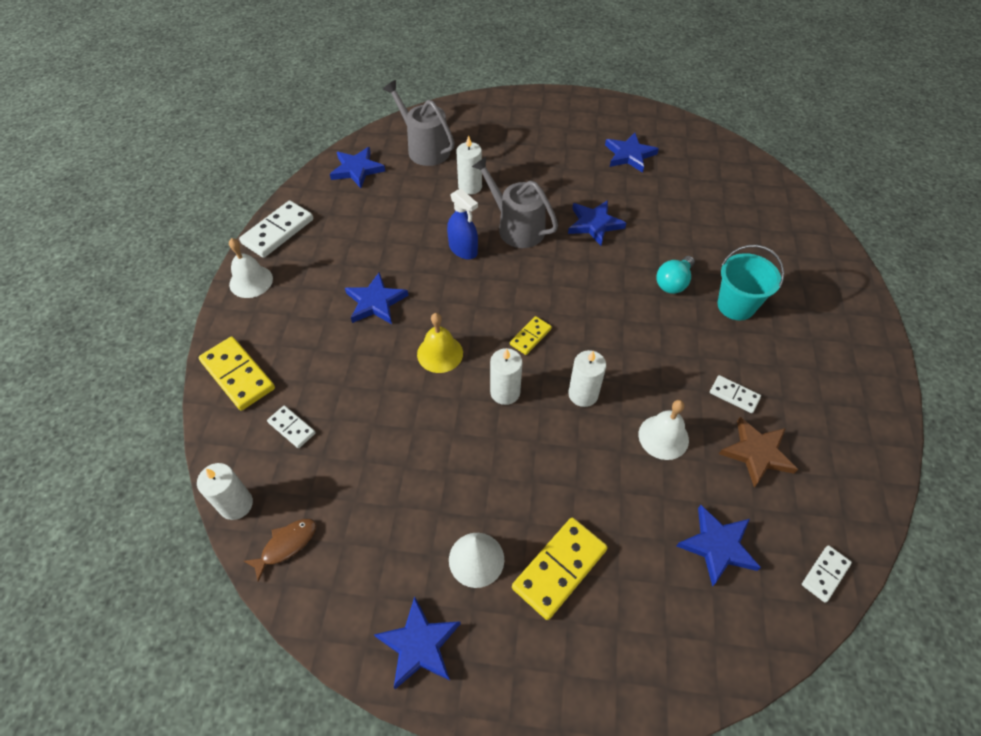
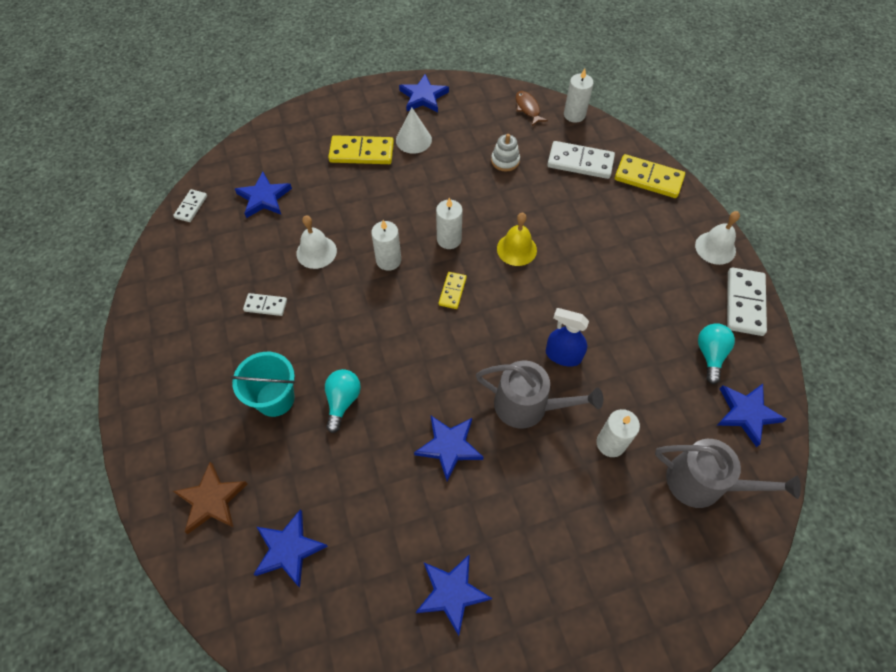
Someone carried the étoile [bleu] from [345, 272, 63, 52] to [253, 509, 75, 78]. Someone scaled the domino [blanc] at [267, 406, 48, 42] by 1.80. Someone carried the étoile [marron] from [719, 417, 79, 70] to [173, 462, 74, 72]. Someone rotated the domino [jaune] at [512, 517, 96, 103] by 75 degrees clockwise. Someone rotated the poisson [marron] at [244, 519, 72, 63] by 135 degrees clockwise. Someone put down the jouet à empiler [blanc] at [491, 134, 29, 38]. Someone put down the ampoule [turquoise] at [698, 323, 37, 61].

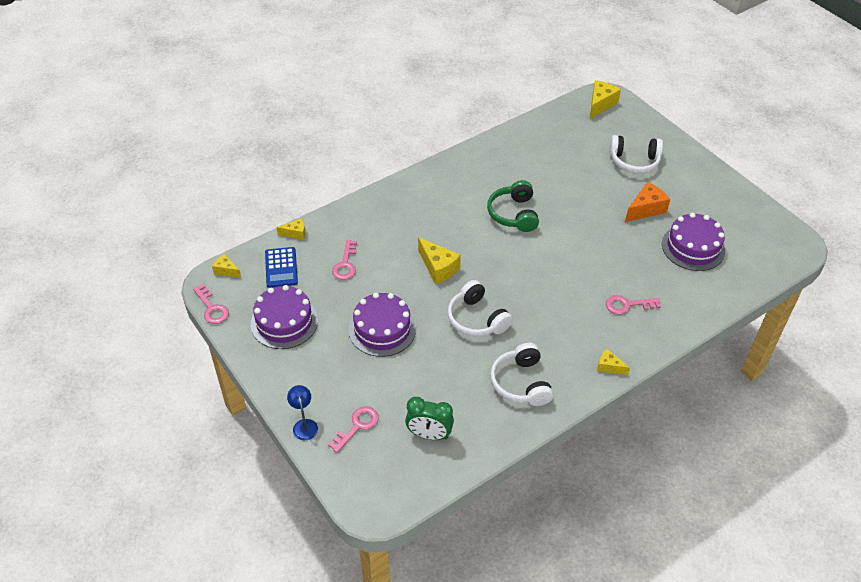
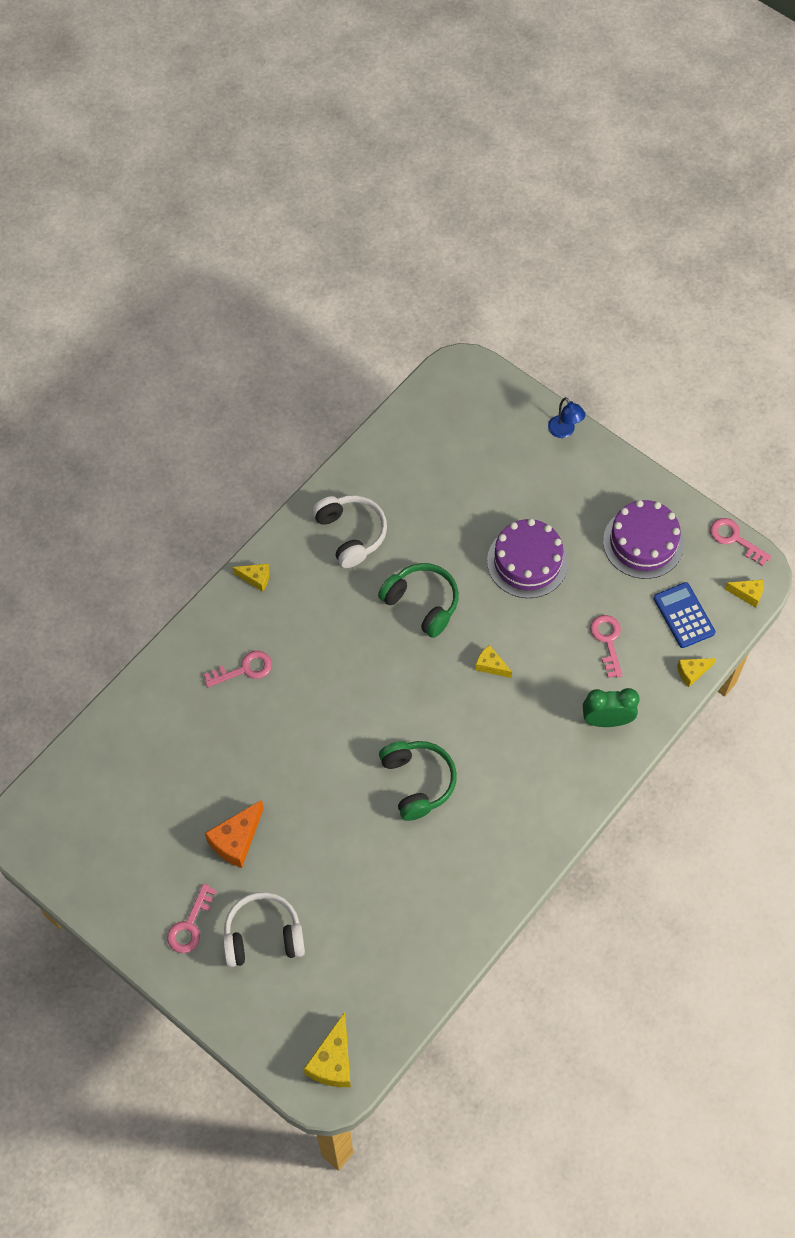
Someone took away the gâteau [violet] at [662, 213, 63, 58]. Someone scaled the fromage [jaune] at [418, 237, 43, 47] by 0.59. Someone repainted the casque audio [blanc] at [448, 280, 65, 57], which became the casque audio [vert] at [378, 563, 81, 75]. Someone carried the réveil [vert] from [405, 397, 49, 43] to [583, 688, 57, 39]. Someone carried the clé [rose] from [328, 406, 51, 47] to [167, 883, 50, 70].

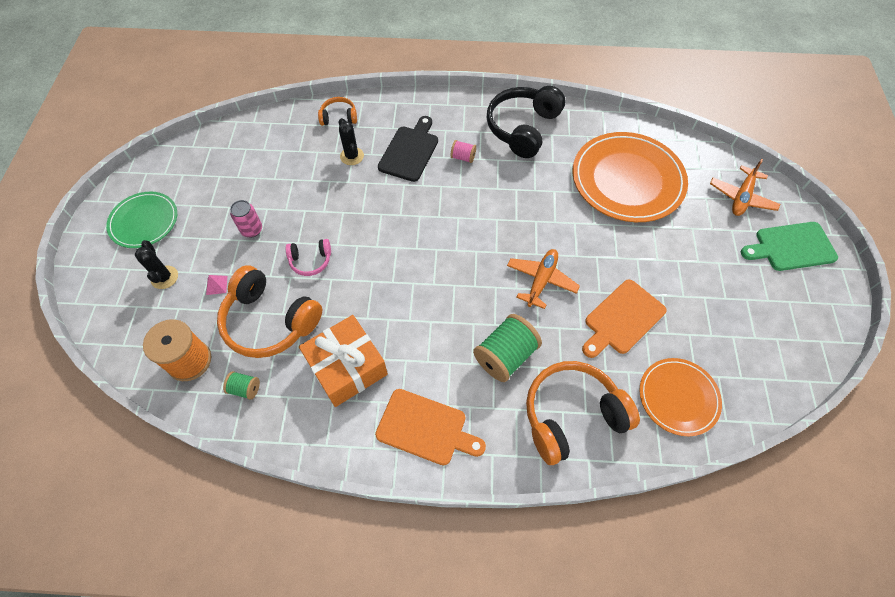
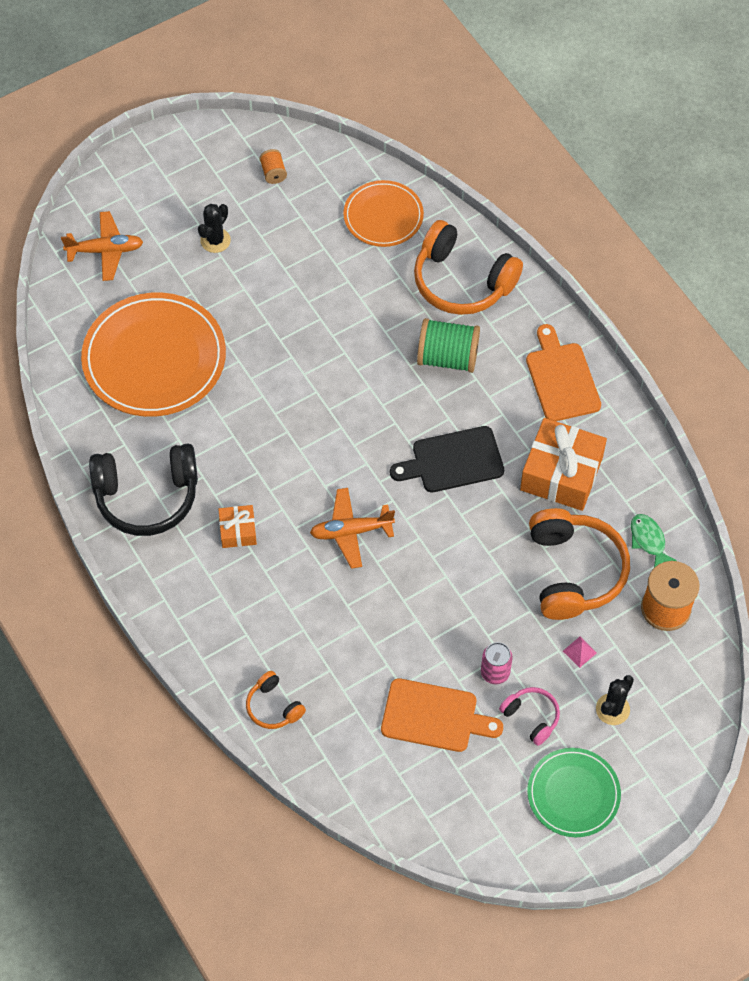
Someone carried the planche à découper [noir] from [378, 116, 60, 66] to [390, 426, 114, 66]. Someone carried the cactus [noir] from [339, 118, 25, 47] to [198, 204, 33, 49]. Someone swapped the bobine [rose] at [451, 140, 25, 23] for the cadeau [orange] at [218, 505, 39, 43]. Someone took away the planche à découper [vert] at [741, 222, 97, 49]. Someone carried the casque audio [rose] from [286, 239, 45, 37] to [499, 687, 61, 59]. Someone carried the avion [orange] from [507, 249, 73, 60] to [310, 488, 85, 81]. Someone carried the planche à découper [orange] from [582, 280, 85, 78] to [381, 678, 122, 74]. Someone swapped the bobine [vert] at [223, 371, 37, 29] for the poisson [vert] at [631, 514, 46, 53]. Someone put down the bobine [orange] at [259, 149, 28, 35].

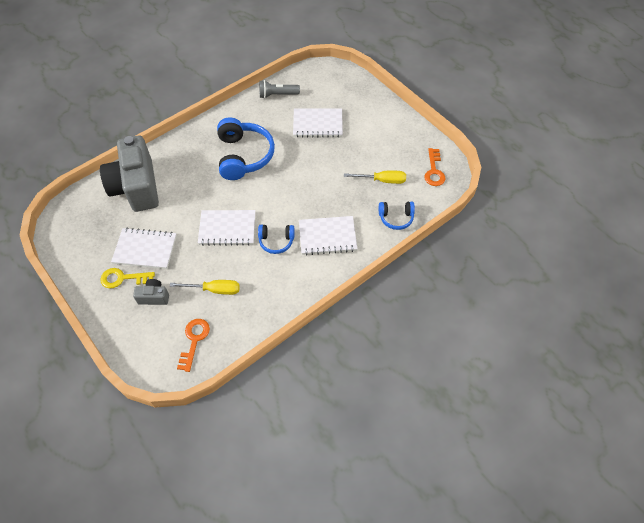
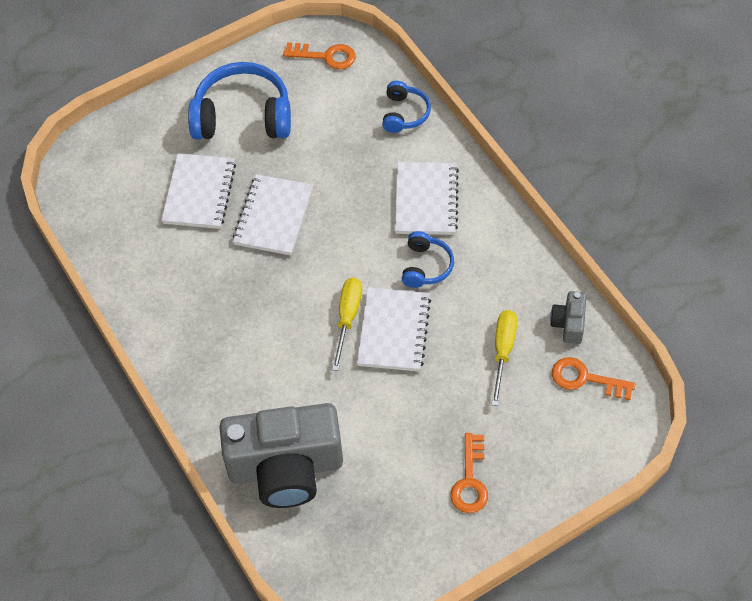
Someone took away the lampe de poche [gris] at [259, 80, 41, 19]. Someone carried the casque audio [bleu] from [217, 118, 58, 62] to [188, 62, 103, 77]. Someone carried the tournevis [jaune] from [344, 170, 62, 14] to [332, 278, 30, 93]. Someone carried the carnet [blanc] from [111, 227, 66, 42] to [233, 174, 80, 82]. Someone repainted the clé [jaune] at [100, 268, 55, 20], which became the clé [orange] at [450, 433, 38, 80]. Someone carried the appareil photo [gris] from [133, 279, 36, 26] to [550, 291, 36, 53].

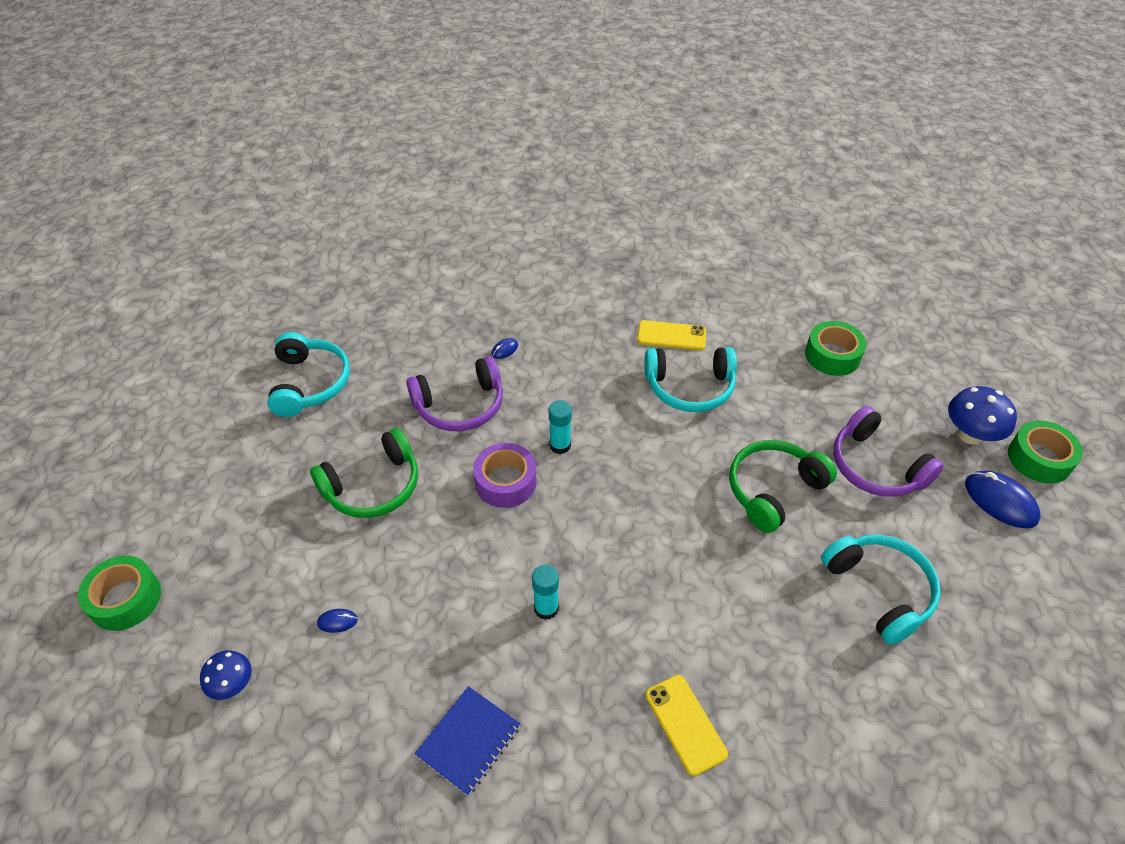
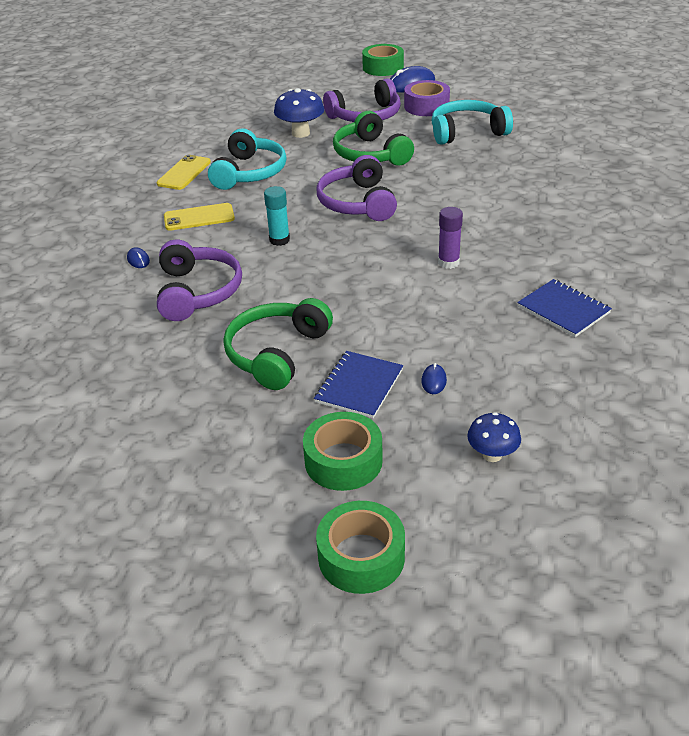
Someone carried the ruban adhésif [vert] from [805, 321, 61, 55] to [303, 412, 80, 79]. Someone took away the casque audio [turquoise] at [267, 332, 83, 85]. Someone carried the champignon [bleu] from [948, 386, 69, 58] to [274, 88, 50, 50]. Someone rotated the casque audio [vert] at [310, 428, 108, 90] by 135 degrees counterclockwise. Someone carried the ruban adhésif [violet] from [473, 443, 64, 65] to [404, 80, 46, 36]. Someone repainted the bâton de colle [turquoise] at [532, 565, 27, 55], which became the bâton de colle [violet] at [438, 207, 25, 62]. Someone carried the téléphone [jaune] from [645, 675, 83, 101] to [164, 203, 71, 28]. Someone put down the casque audio [violet] at [317, 155, 80, 66]. Someone put down the carnet [bleu] at [314, 351, 89, 67].

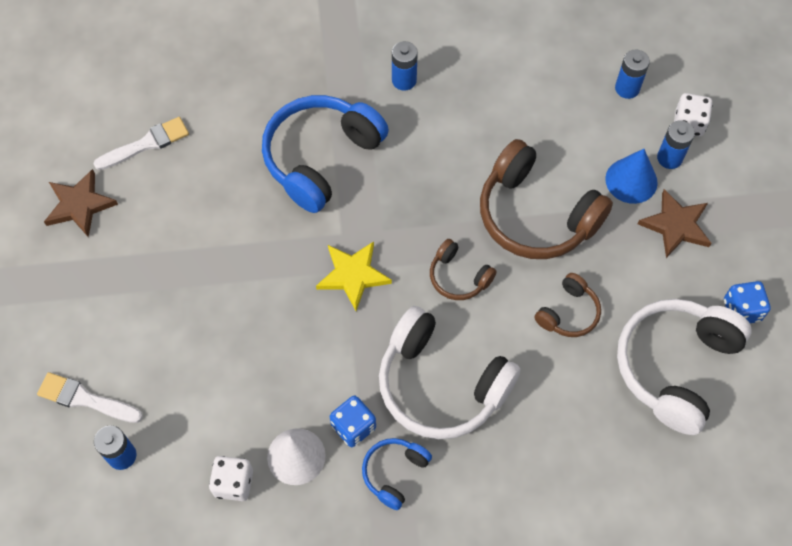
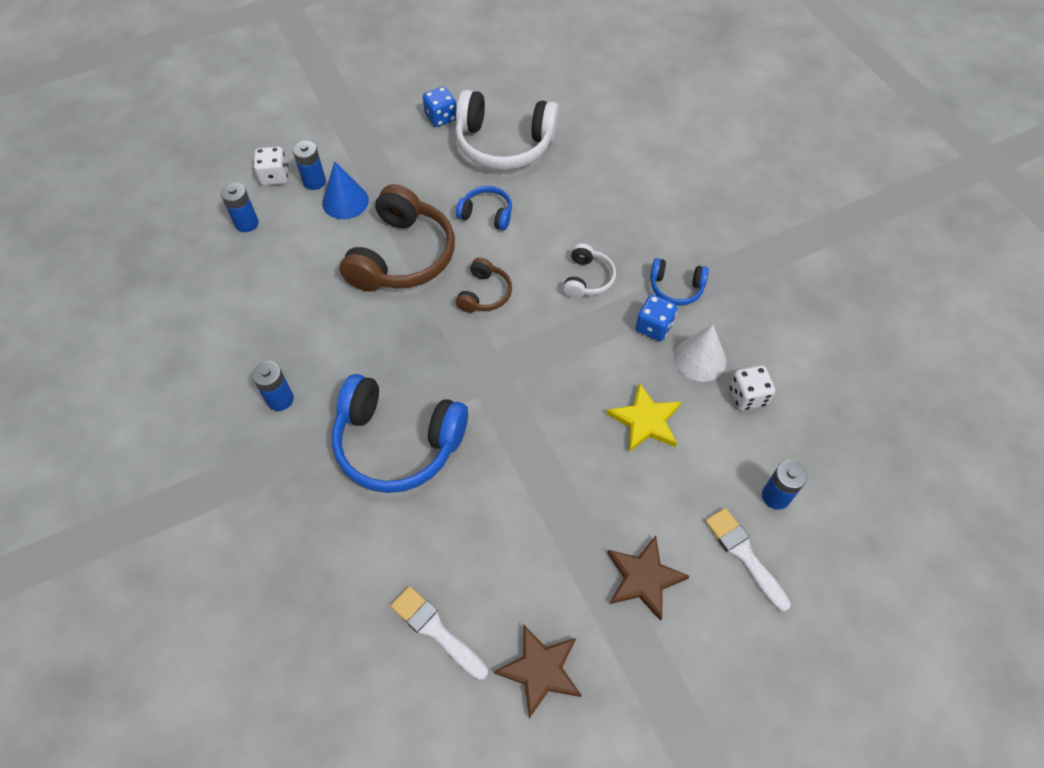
Someone carried the étoile [marron] from [638, 189, 73, 69] to [607, 536, 83, 85]. Someone carried the étoile [jaune] from [316, 241, 76, 70] to [606, 382, 75, 70]. Someone repainted the casque audio [marron] at [534, 273, 67, 64], which became the casque audio [bleu] at [456, 186, 56, 44]. Someone scaled the casque audio [blanc] at [379, 306, 142, 133] by 0.50. Someone rotated the pinceau [blanc] at [37, 372, 106, 51] by 150 degrees clockwise.

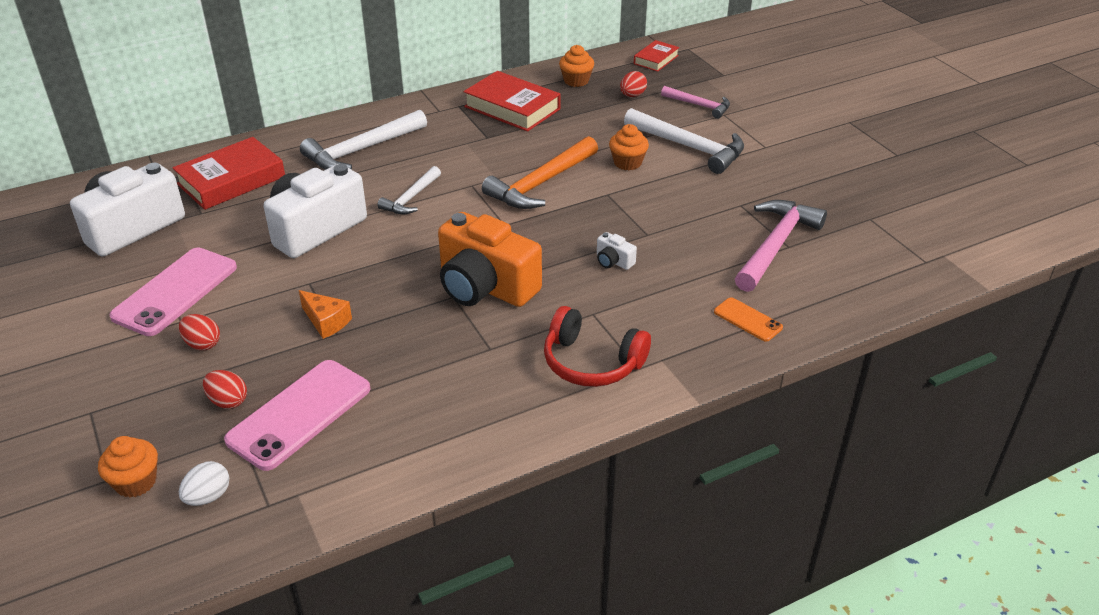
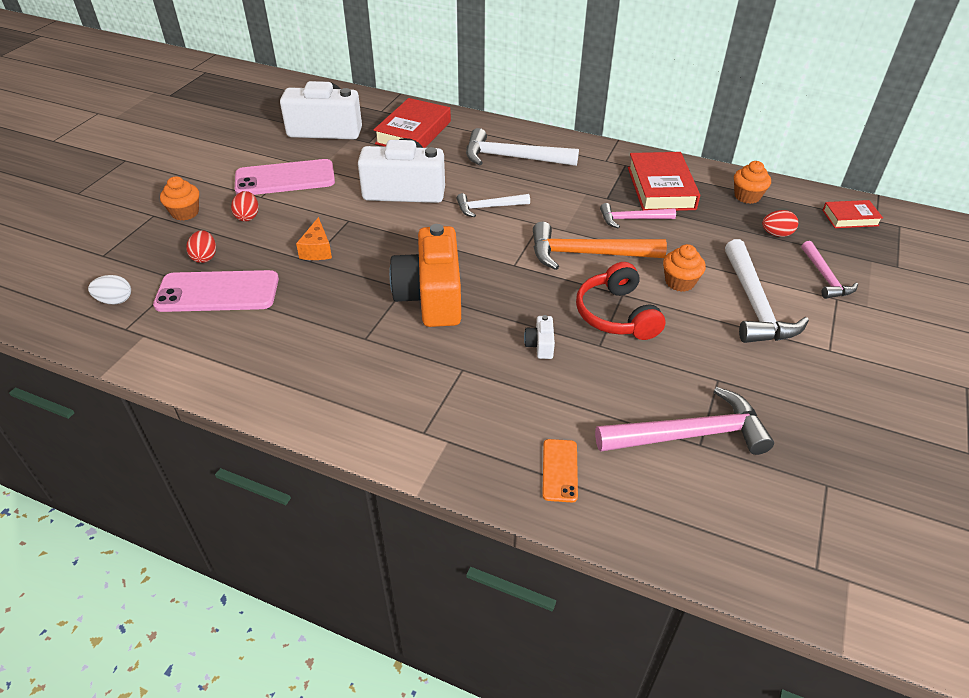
Someone rotated the livre [rouge] at [173, 137, 112, 73] by 75 degrees counterclockwise. Someone carried the casque audio [rouge] from [544, 306, 107, 81] to [576, 262, 89, 78]. Someone carried the muffin [orange] from [98, 436, 60, 61] to [160, 176, 39, 45]. Someone put down the marteau [rose] at [600, 203, 76, 26].

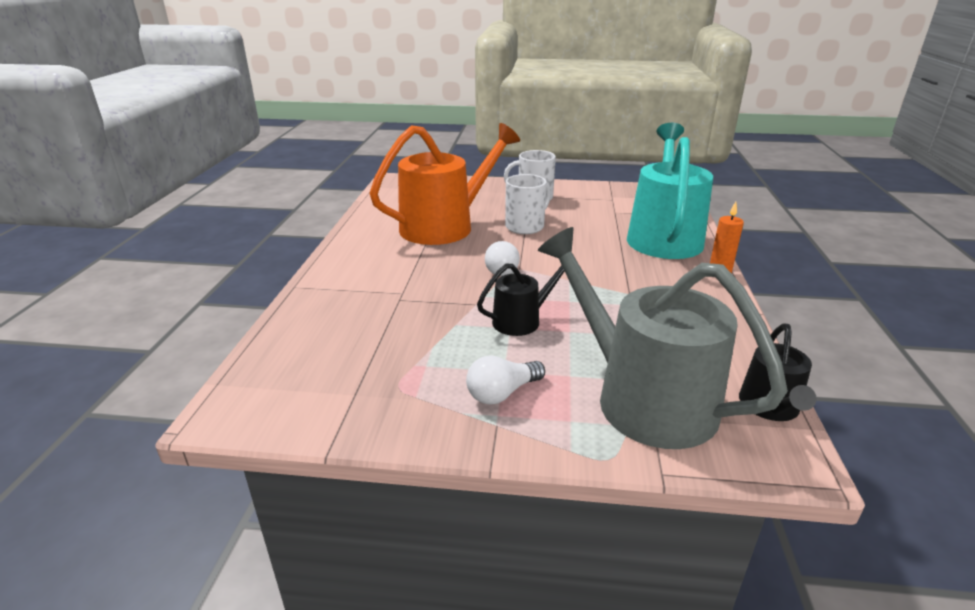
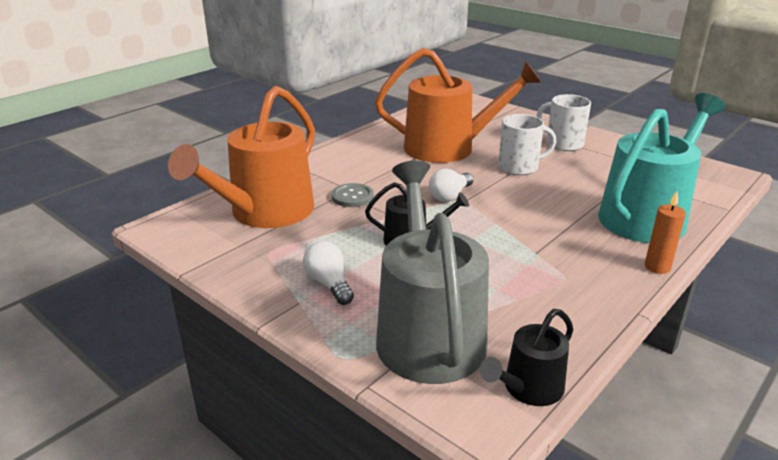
Someone rotated the ampoule [blanc] at [466, 355, 79, 50] by 60 degrees clockwise. Someone put down the arrosoir [orange] at [168, 86, 147, 142]. Someone put down the bouton [gris] at [332, 183, 42, 24].

